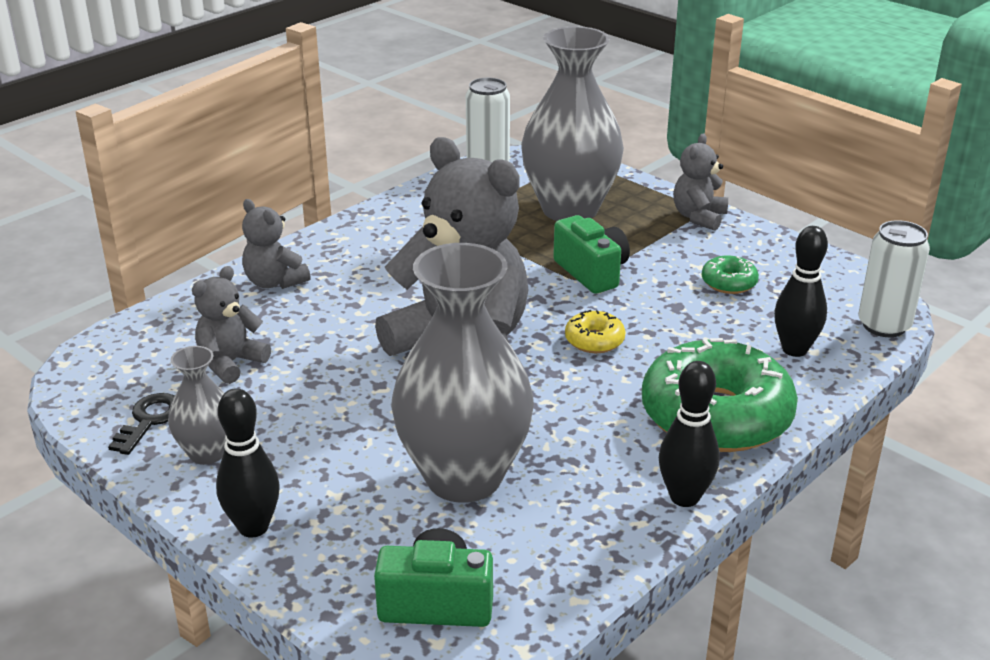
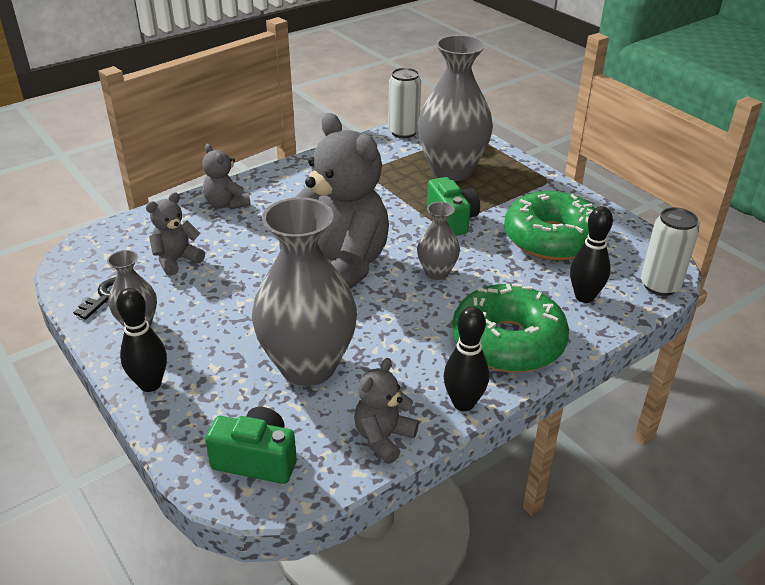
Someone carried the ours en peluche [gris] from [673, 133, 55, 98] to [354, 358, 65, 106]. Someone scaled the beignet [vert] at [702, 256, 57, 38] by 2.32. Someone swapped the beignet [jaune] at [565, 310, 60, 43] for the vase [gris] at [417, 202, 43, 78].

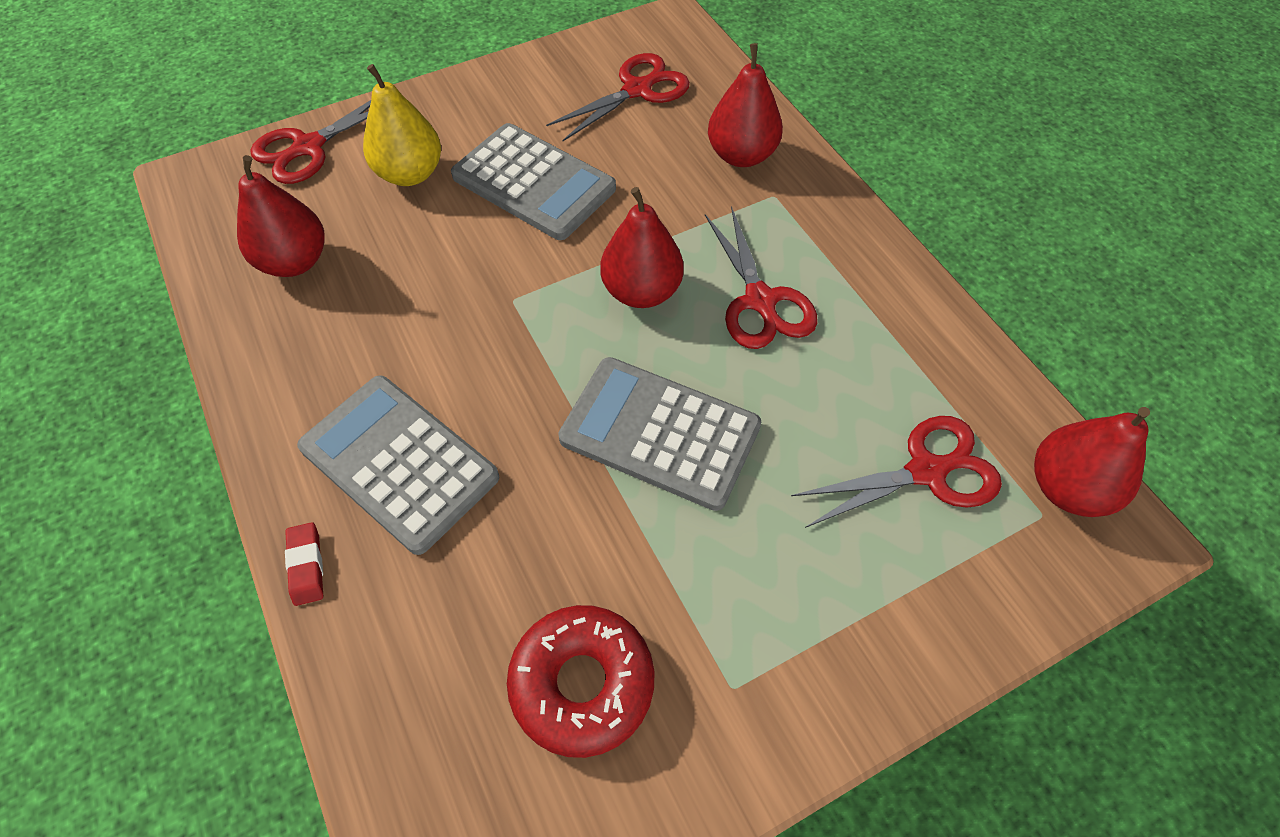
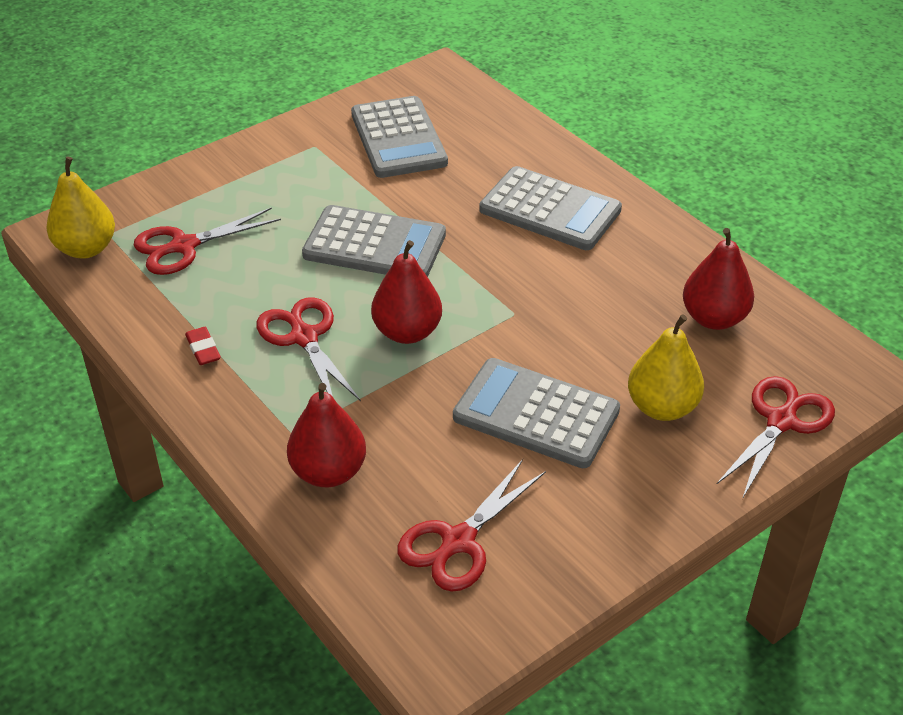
Someone repainted the poire [rouge] at [1034, 407, 116, 110], which became the poire [jaune] at [46, 157, 69, 102]. Someone carried the gomme [rouge] from [285, 522, 38, 84] to [185, 327, 36, 38]. Someone swapped the beignet [rouge] at [507, 605, 147, 153] for the calculatrice [gris] at [351, 96, 97, 82].

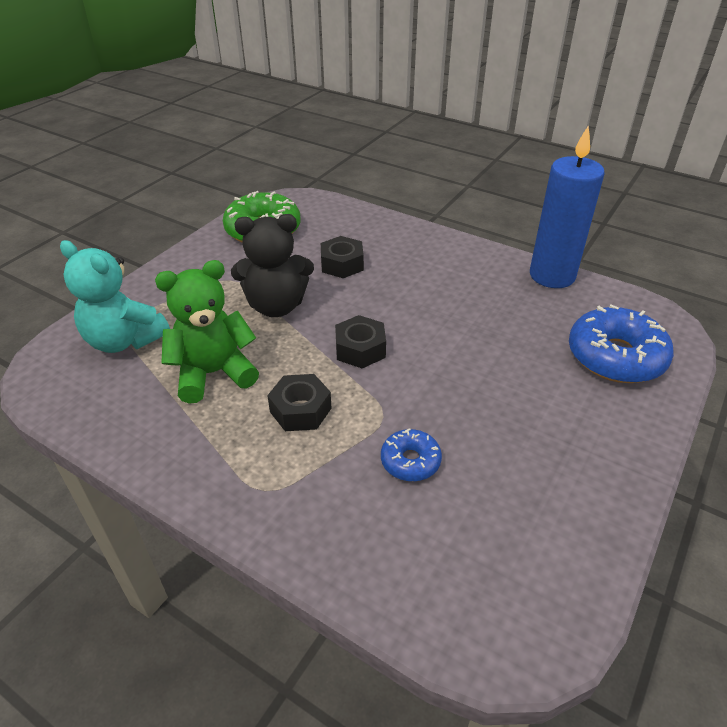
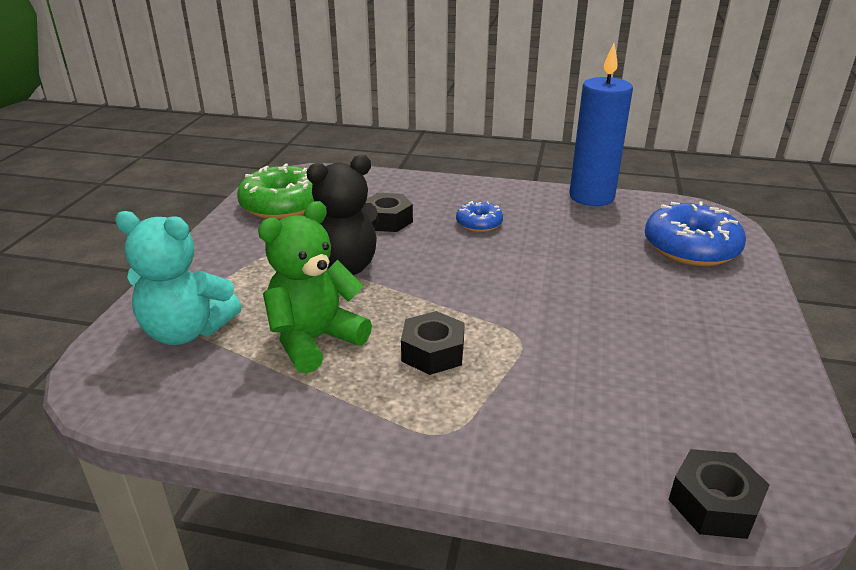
Someone carried the écrou [noir] from [335, 315, 51, 53] to [669, 449, 101, 90]. Someone carried the beignet [bleu] from [381, 428, 61, 53] to [456, 201, 47, 31].

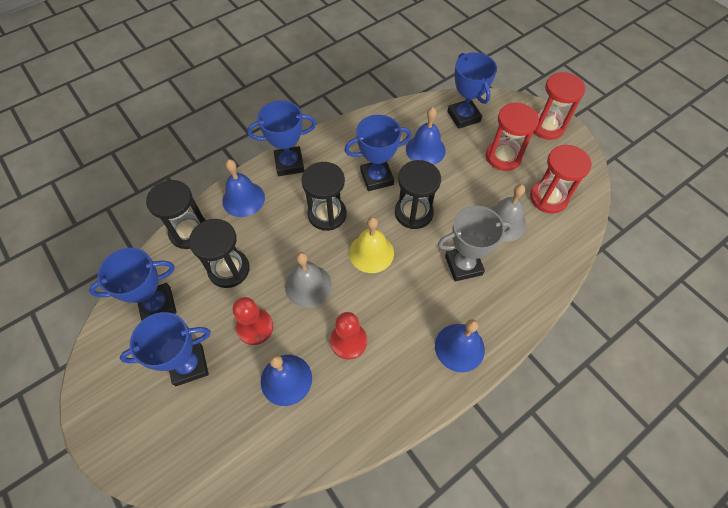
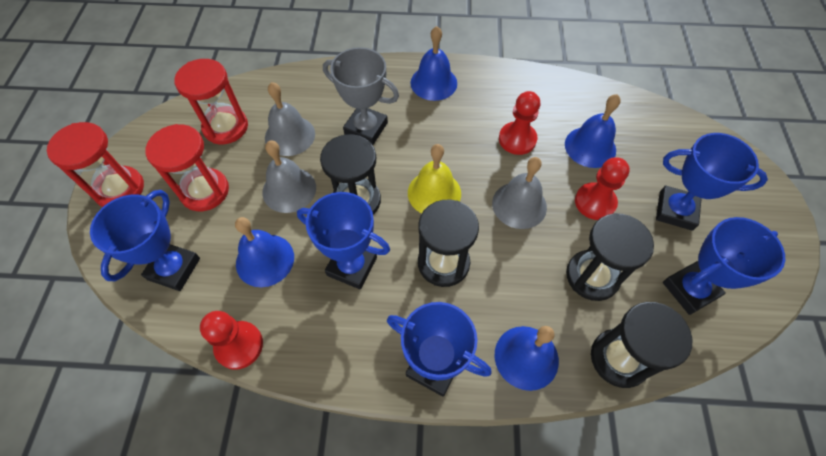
Someone rotated the trophée [bleu] at [89, 248, 88, 73] by 45 degrees counterclockwise. Someone put down the cloche [gris] at [263, 140, 53, 73]. Someone put down the pion [rouge] at [200, 311, 63, 59].

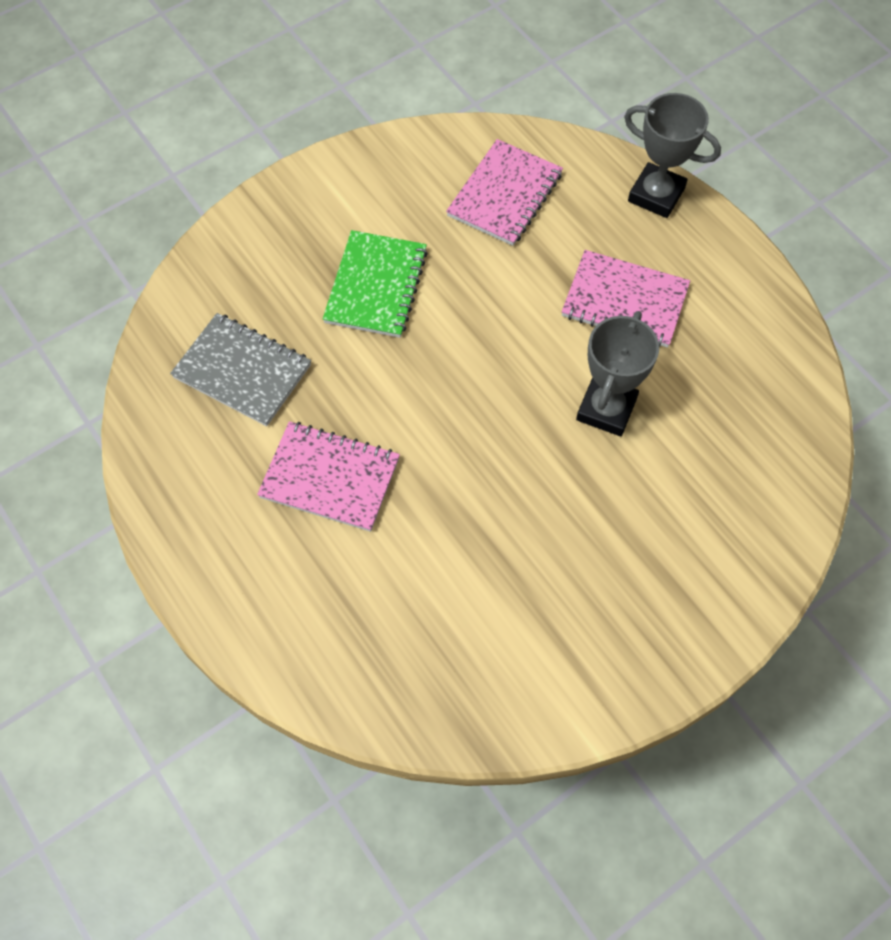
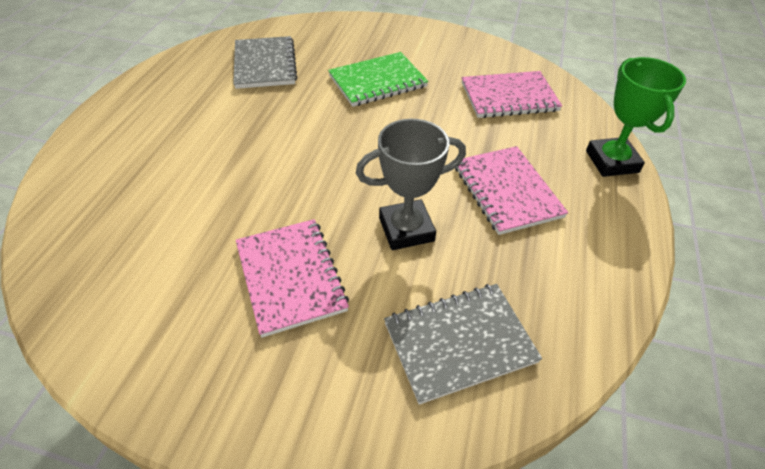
Someone repainted the trophée [gris] at [624, 93, 97, 125], which became the trophée [vert] at [586, 57, 100, 120]. Someone carried the carnet [rose] from [257, 421, 143, 111] to [236, 219, 113, 119]. Someone put down the carnet [gris] at [384, 284, 158, 121].

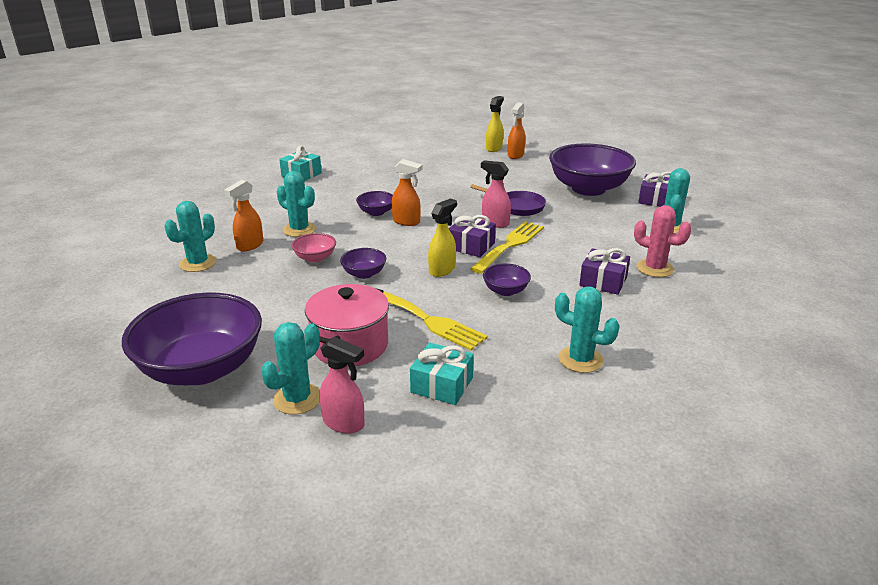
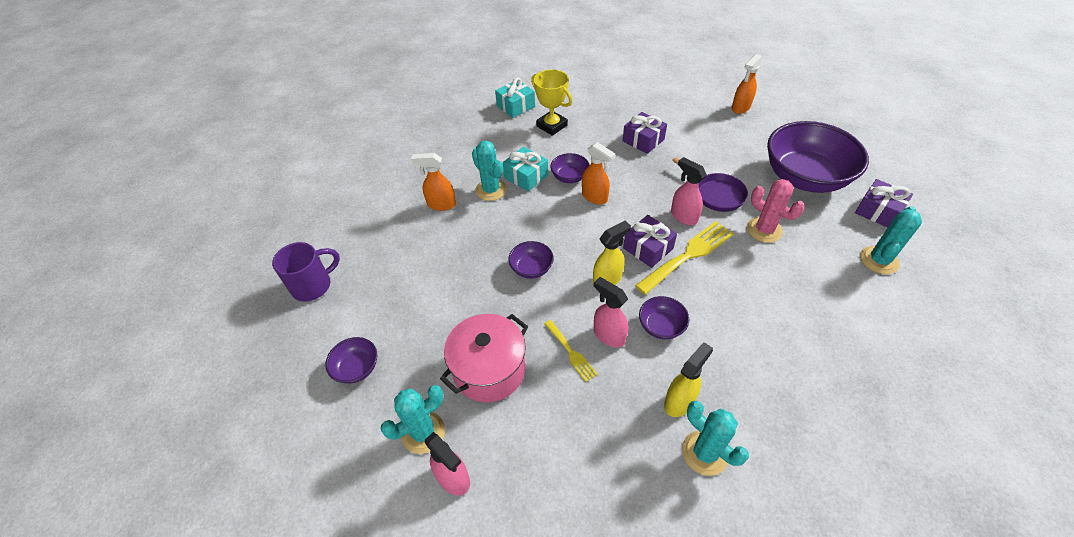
Someone carried the vaporisateur [jaune] from [486, 96, 18, 56] to [664, 342, 49, 75]. Someone rotated the vaporisateur [orange] at [224, 180, 39, 71] by 45 degrees clockwise. Someone took away the cactus [turquoise] at [165, 201, 52, 71]. Someone carried the cactus [rose] from [634, 205, 58, 72] to [747, 179, 57, 64]. Someone took away the bol [rose] at [291, 233, 45, 29]. Someone carried the cadeau [violet] from [579, 248, 51, 47] to [623, 112, 44, 42]. Someone scaled the fourchette [jaune] at [383, 291, 105, 60] by 0.55. Someone scaled the bol [violet] at [122, 292, 140, 93] by 0.43. Someone carried the cadeau [turquoise] from [410, 342, 64, 63] to [503, 147, 45, 44]. Someone put down the trophée [jaune] at [531, 69, 41, 67]. Someone put down the tasse [violet] at [272, 242, 68, 60]. Someone put down the vaporisateur [rose] at [594, 277, 34, 71].

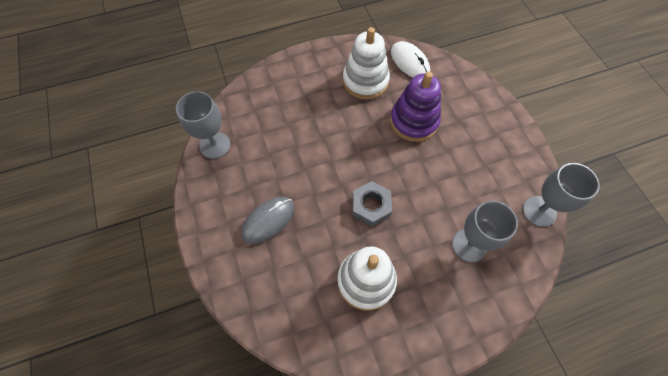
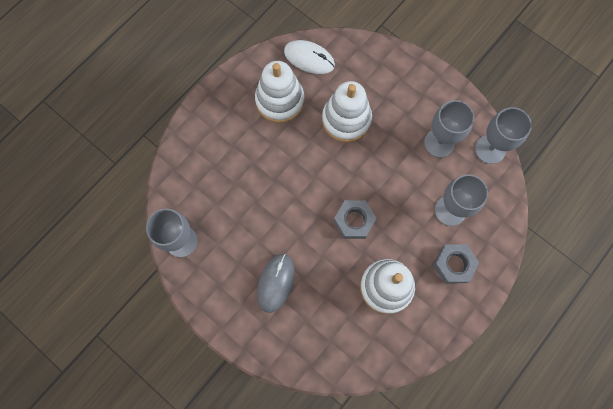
Someone repainted the jouet à empiler [violet] at [390, 71, 51, 71], which became the jouet à empiler [blanc] at [322, 81, 50, 61]. Someone put down the verre à pied [gris] at [424, 100, 50, 58]. Someone put down the écrou [gris] at [433, 244, 46, 39].

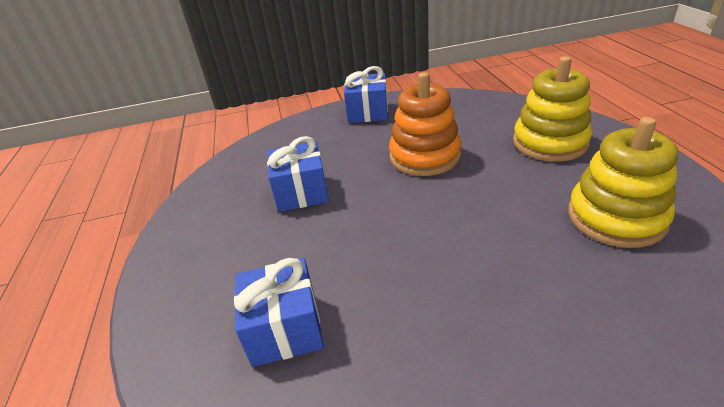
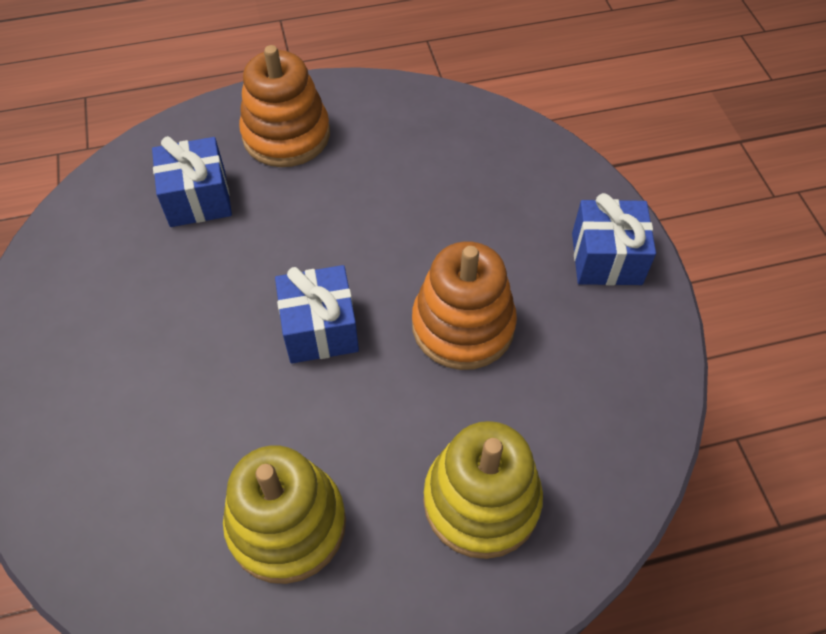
Someone carried the cadeau [bleu] from [267, 136, 62, 76] to [275, 265, 84, 98]. Someone put down the jouet à empiler [orange] at [239, 45, 91, 122].

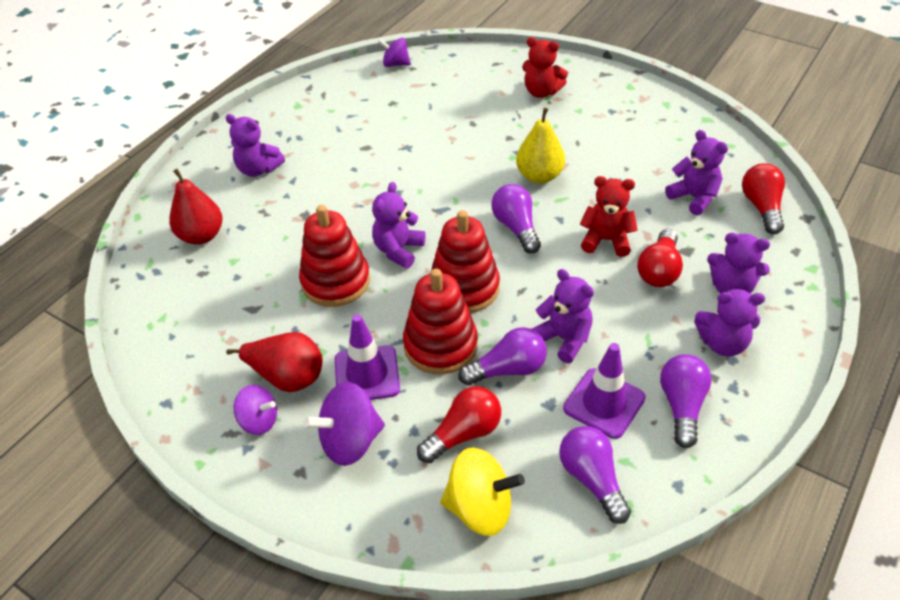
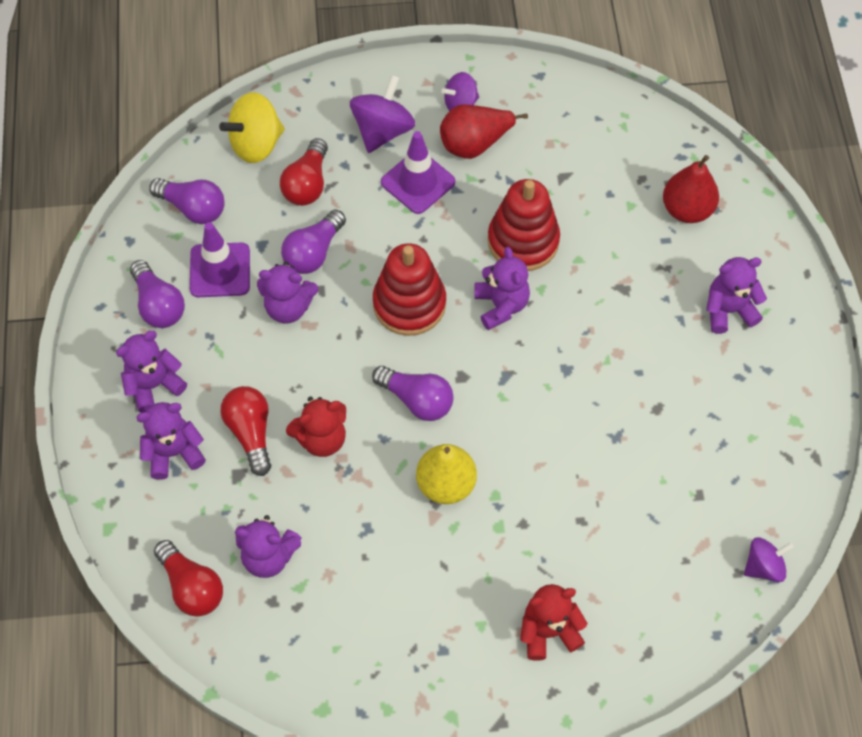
Someone took away the jouet à empiler [rouge] at [403, 269, 75, 105].

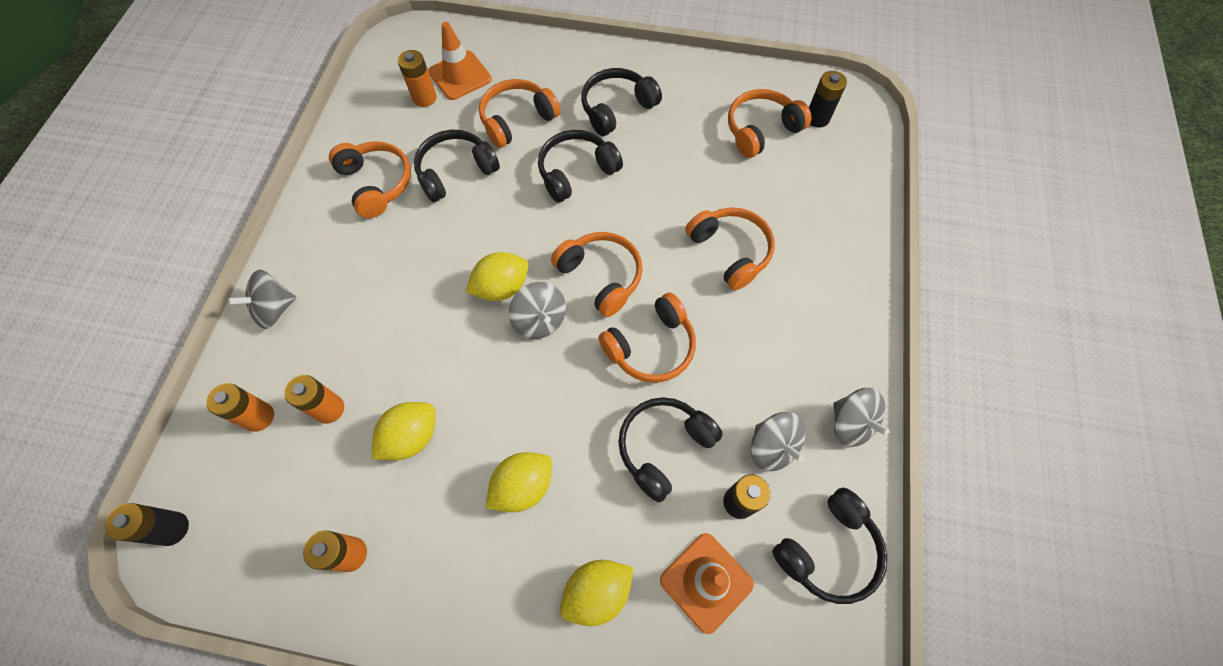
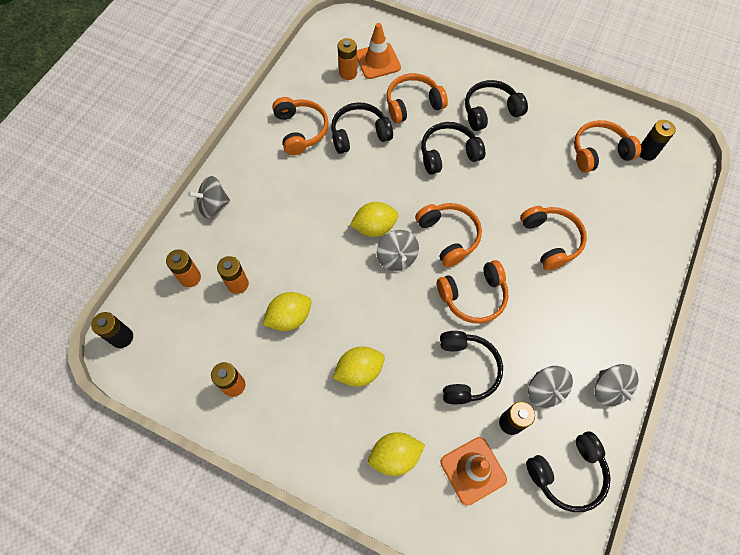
Someone rotated the casque audio [noir] at [618, 397, 105, 105] by 120 degrees clockwise.

